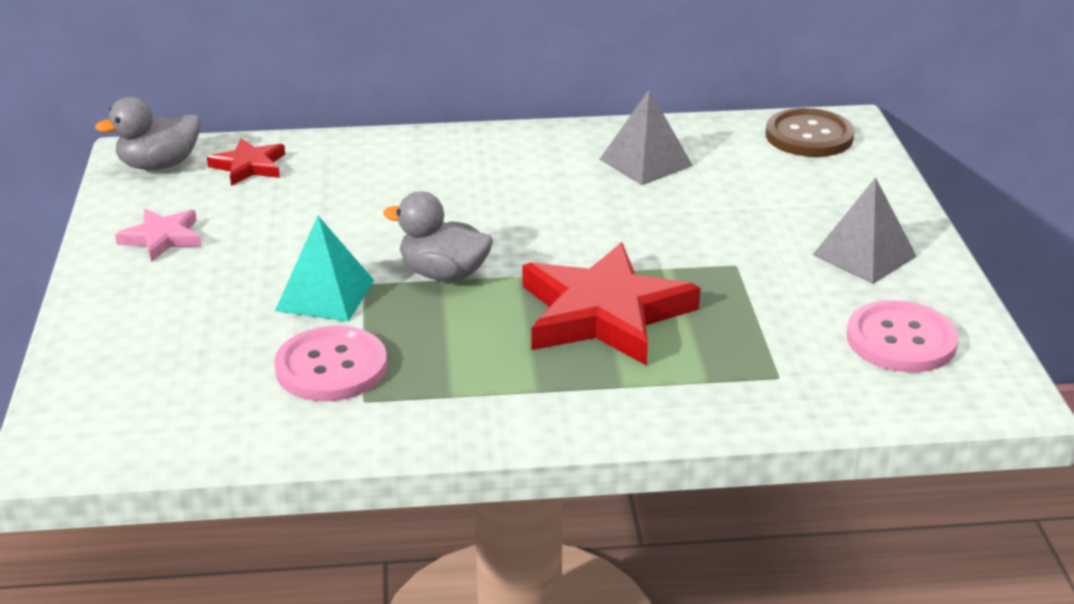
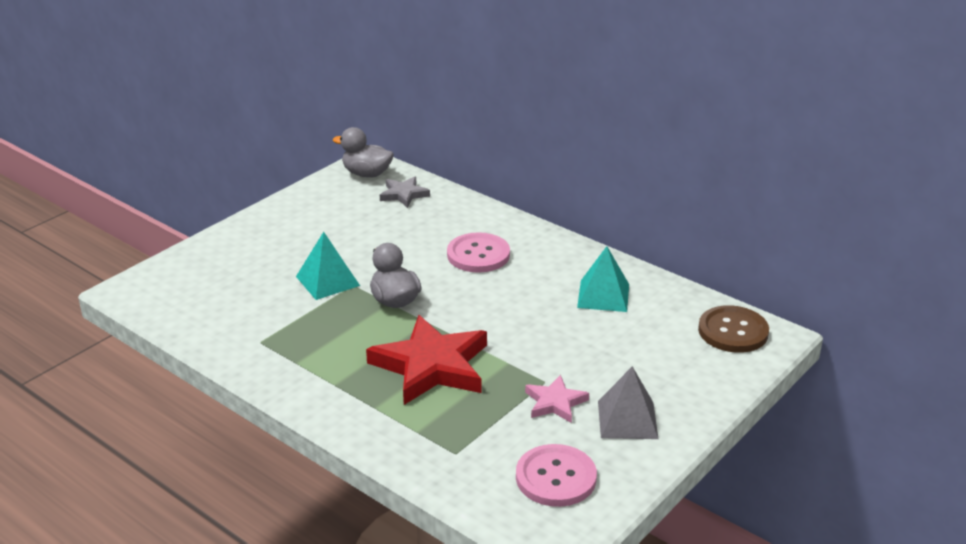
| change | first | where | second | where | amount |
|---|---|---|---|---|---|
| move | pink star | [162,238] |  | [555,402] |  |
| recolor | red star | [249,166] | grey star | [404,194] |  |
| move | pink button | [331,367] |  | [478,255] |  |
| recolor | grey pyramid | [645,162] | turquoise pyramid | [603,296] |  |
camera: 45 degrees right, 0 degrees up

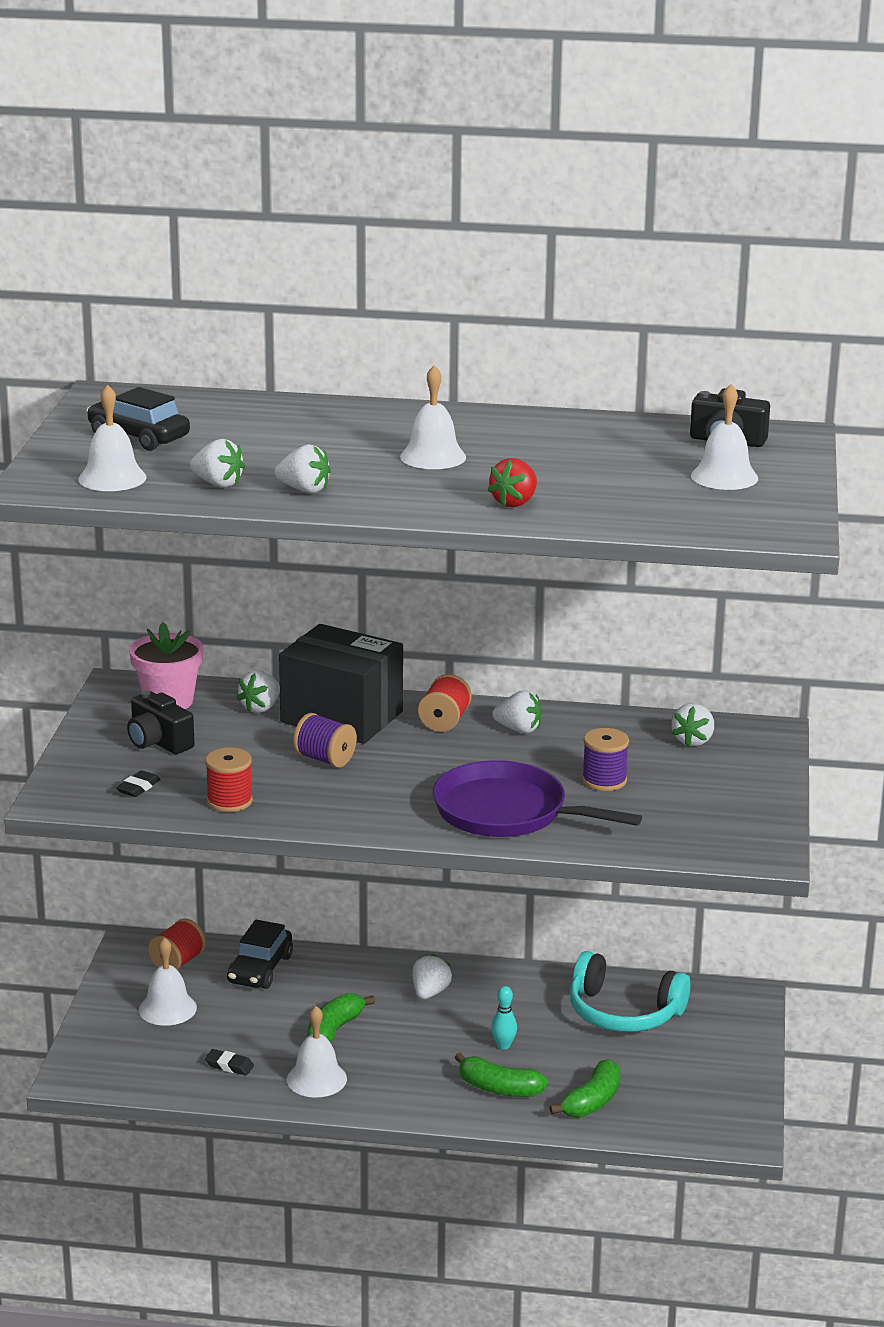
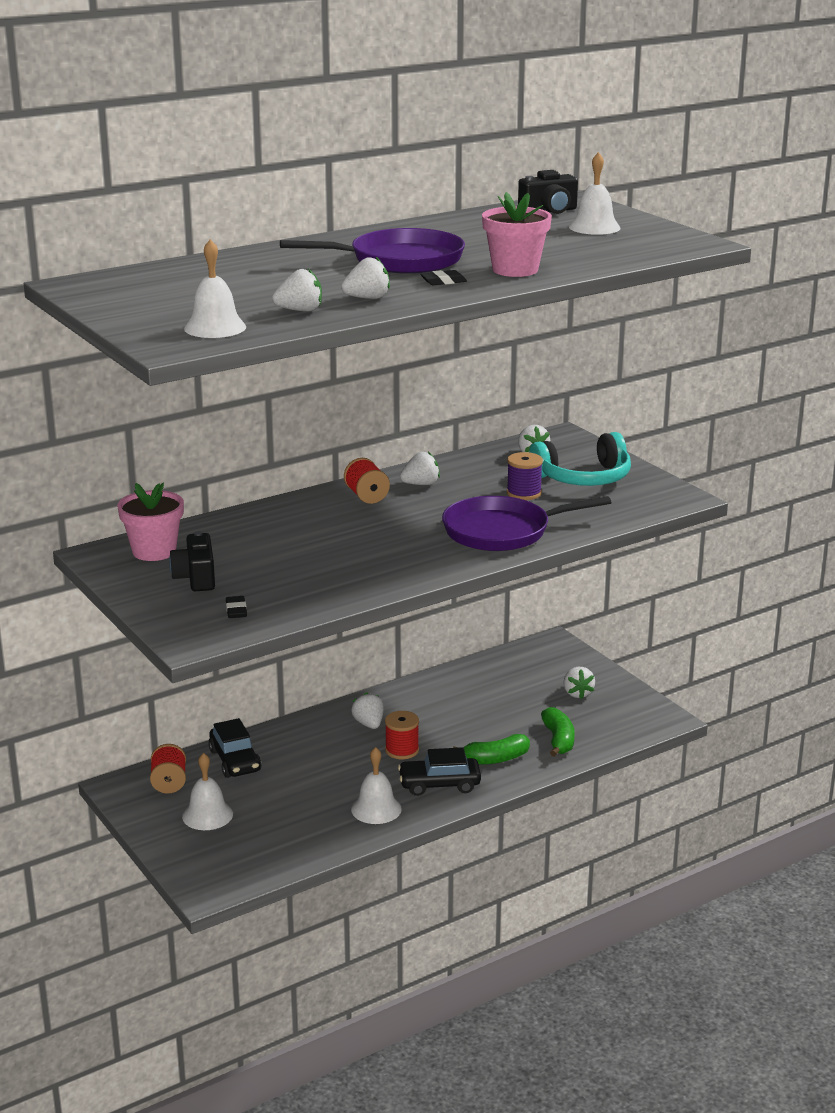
| change | first | where | second | where | amount |
|---|---|---|---|---|---|
| move | black car | [139,437] |  | [439,784] |  |
| rotate | black camera | [158,742] |  | [196,578] | 75 degrees clockwise |
| move | red spool | [229,801] |  | [402,750] |  |
| move | black eraser | [229,1066] |  | [443,281] |  |
| move | white strawberry | [261,708] |  | [577,693] |  |
| delete | black box | [342,717] |  |  |  |
| delete | purple spool | [325,759] |  |  |  |
| delete | green banana | [334,1030] |  |  |  |
| replace | white bell | [433,457] | purple pan | [400,260] |  |
| replace | red strawberry | [514,503] | pink flower pot | [515,270] |  |
| delete | turquoise bowling pin | [503,1045] |  |  |  |
| move | turquoise headphones | [623,1012] |  | [583,478] |  |
camera: 40 degrees left, 0 degrees up

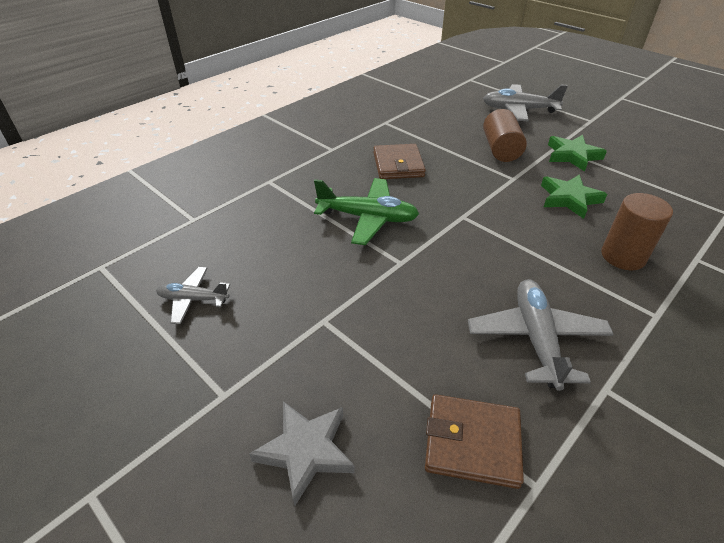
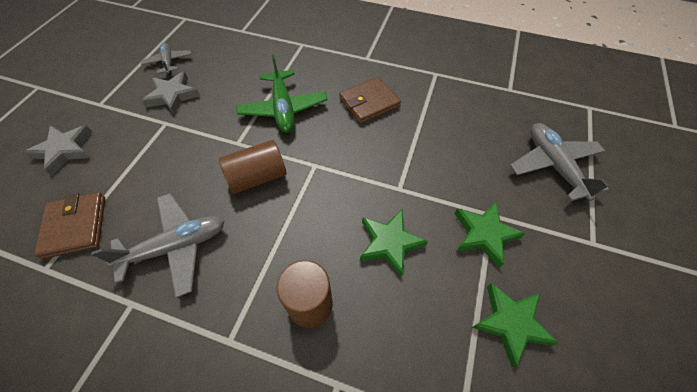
| change | first | where | second | where | amount |
|---|---|---|---|---|---|
| move | brown cylinder | [500,149] |  | [257,177] |  |
| insert |  |  | grey star | [173,95] |  |
| insert |  |  | green star | [510,323] |  |
camera: 65 degrees right, 15 degrees up

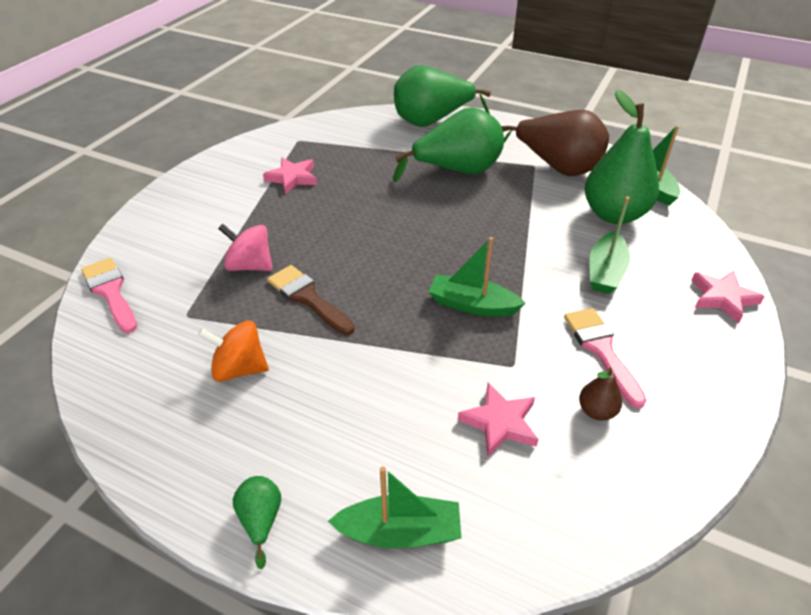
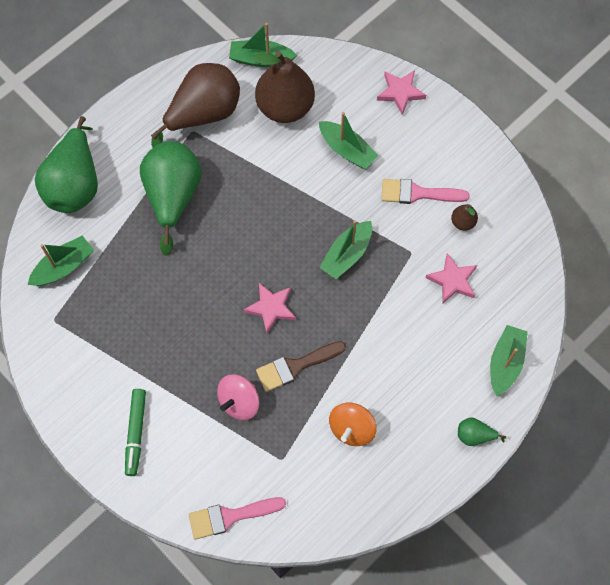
| change | first | where | second | where | amount |
|---|---|---|---|---|---|
| move | pink star | [292,178] |  | [271,308] |  |
| recolor | green pear | [614,214] | brown pear | [285,107] |  |
| insert |  |  | green boat | [63,267] |  |
| insert |  |  | green marker | [136,433] |  |
camera: 70 degrees left, 25 degrees up

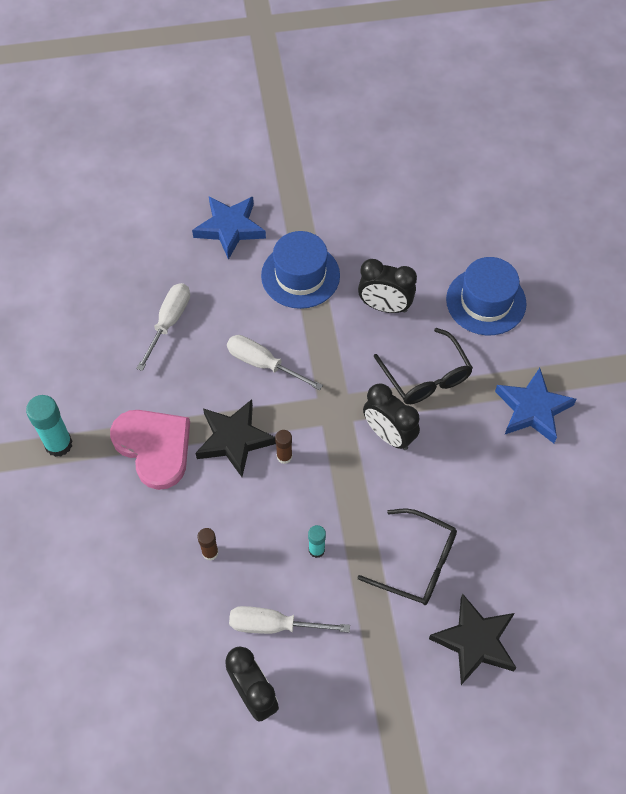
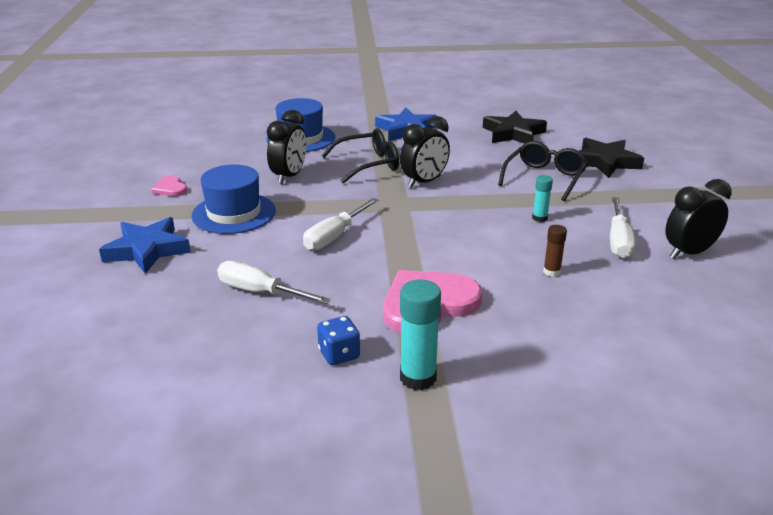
| change | first | where | second | where | amount |
|---|---|---|---|---|---|
| move | black star | [234,439] |  | [513,133] |  |
| delete | brown glue stick | [284,456] |  |  |  |
| insert |  |  | pink heart | [170,188] |  |
| insert |  |  | blue dice | [339,354] |  |
camera: 85 degrees left, 30 degrees down

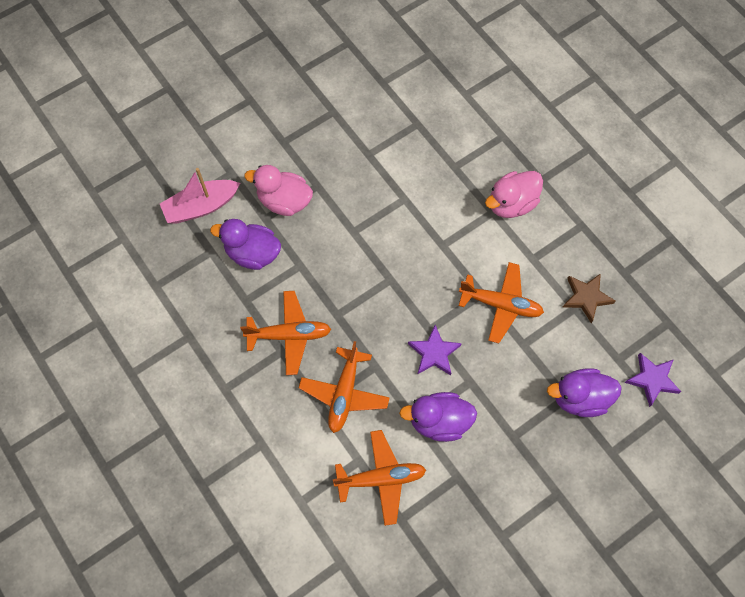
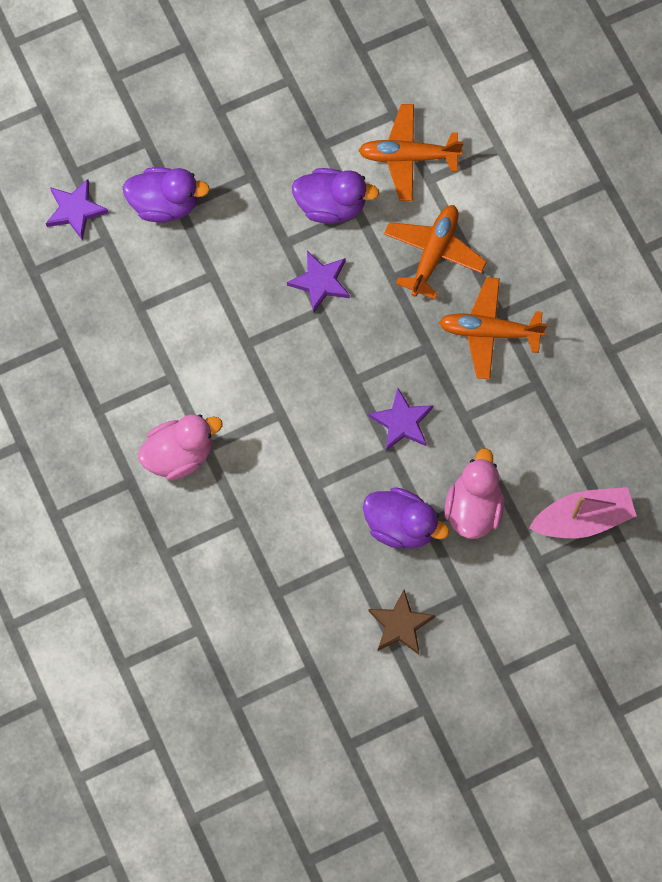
| change | first | where | second | where | amount |
|---|---|---|---|---|---|
| move | purple duck | [252,253] |  | [401,525] |  |
| rotate | pink duck | [284,201] |  | [473,508] | 105 degrees counterclockwise |
| delete | orange plane | [500,305] |  |  |  |
| move | brown star | [586,297] |  | [400,624] |  |
| insert |  |  | purple star | [402,422] |  |
camera: 170 degrees left, 5 degrees up

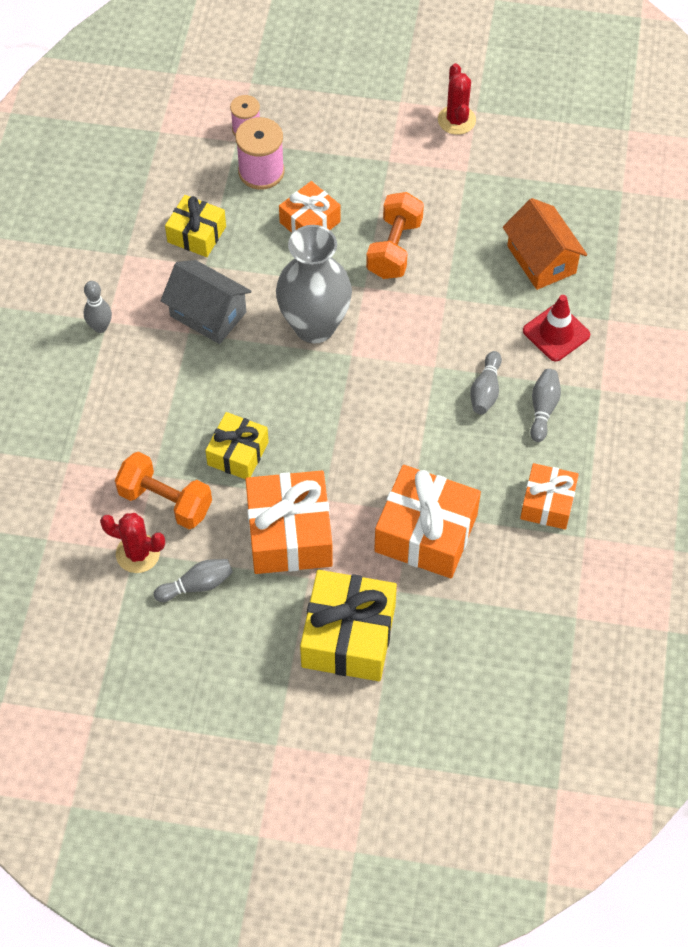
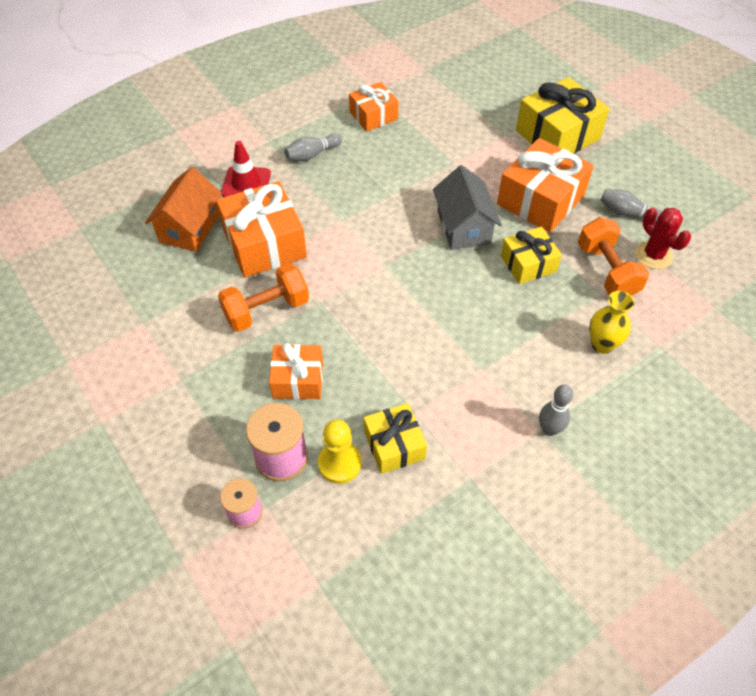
| change | first | where | second | where | amount |
|---|---|---|---|---|---|
| move | grey house | [208,314] |  | [463,227] |  |
| delete | grey vase | [314,326] |  |  |  |
| move | orange gift | [426,533] |  | [264,243] |  |
| delete | red cactus | [456,120] |  |  |  |
| delete | grey bowling pin | [485,390] |  |  |  |
| insert |  |  | yellow pawn | [339,463] |  |
| insert |  |  | yellow vase | [602,344] |  |
camera: 135 degrees left, 5 degrees down

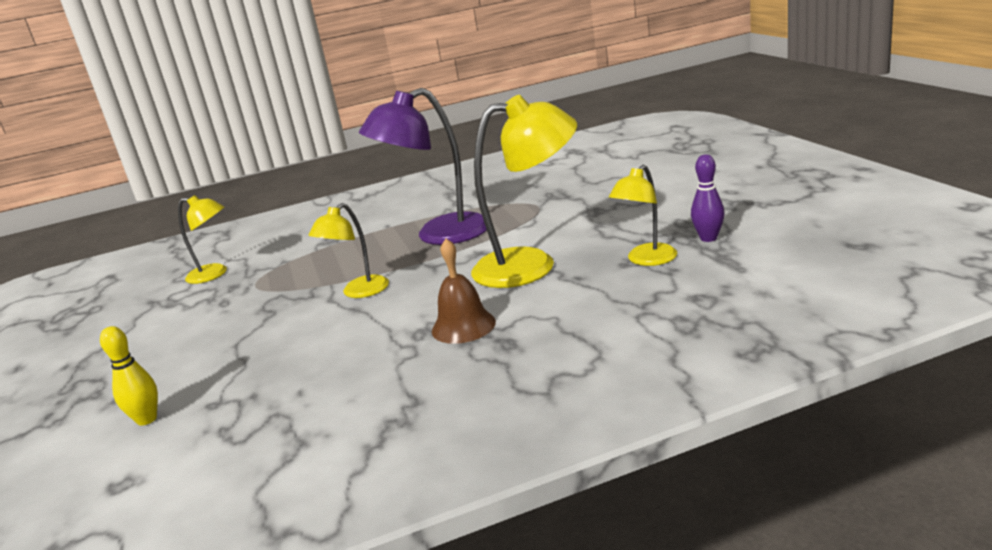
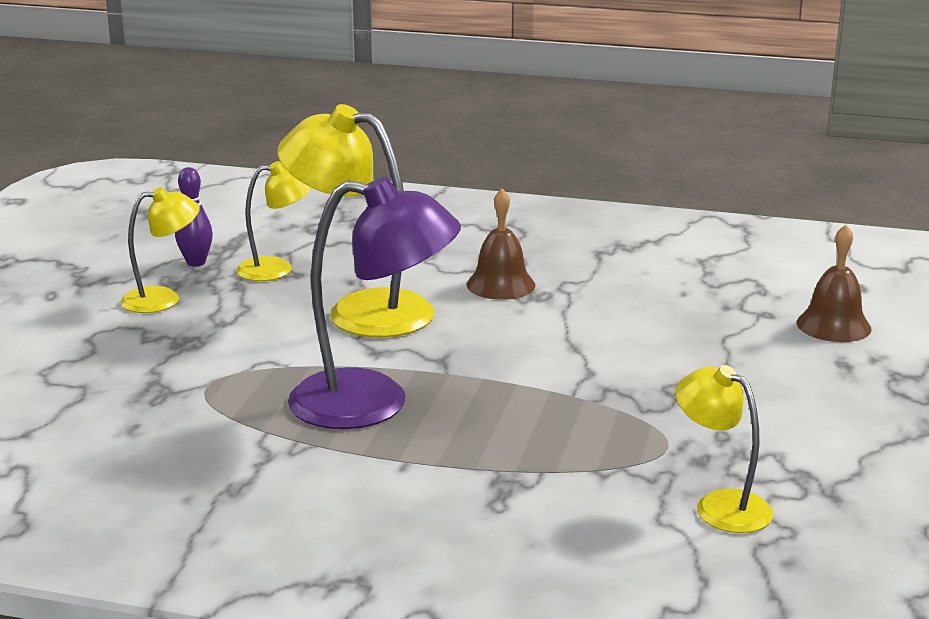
| change | first | where | second | where | amount |
|---|---|---|---|---|---|
| replace | yellow bowling pin | [147,419] | brown bell | [833,325] |  |
| move | yellow lamp | [359,292] |  | [163,299] |  |
camera: 150 degrees left, 0 degrees up

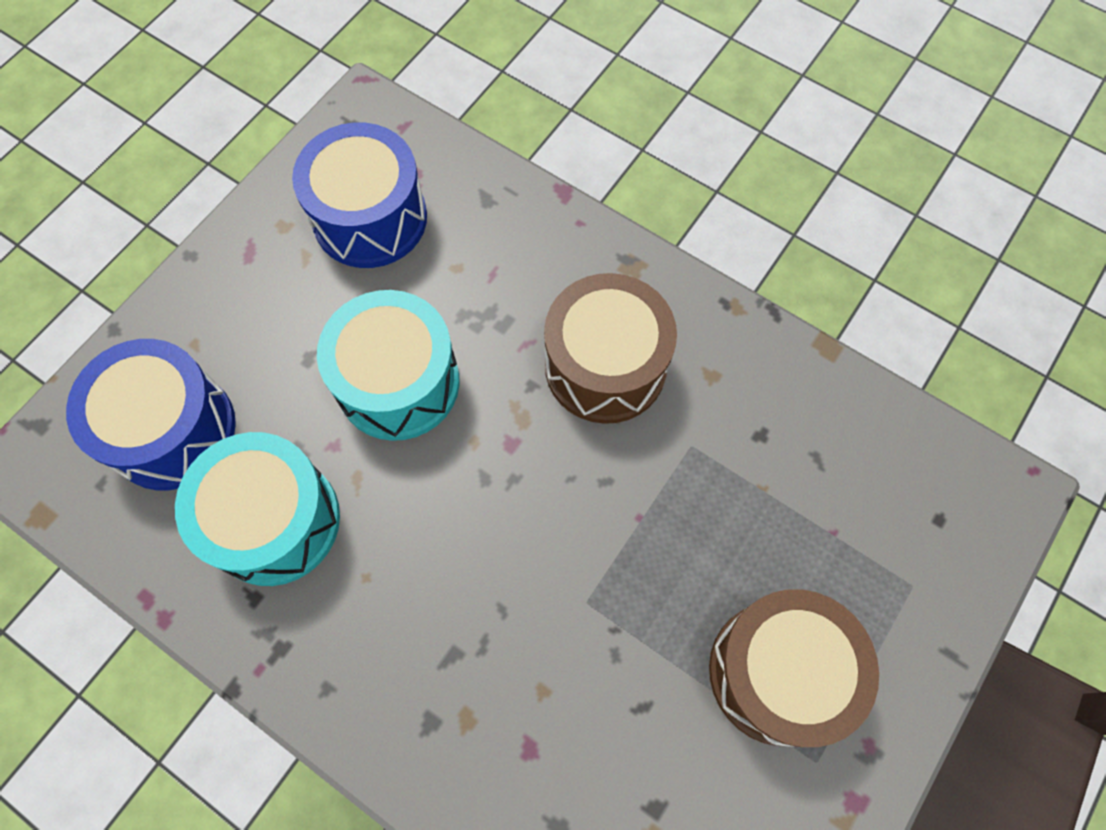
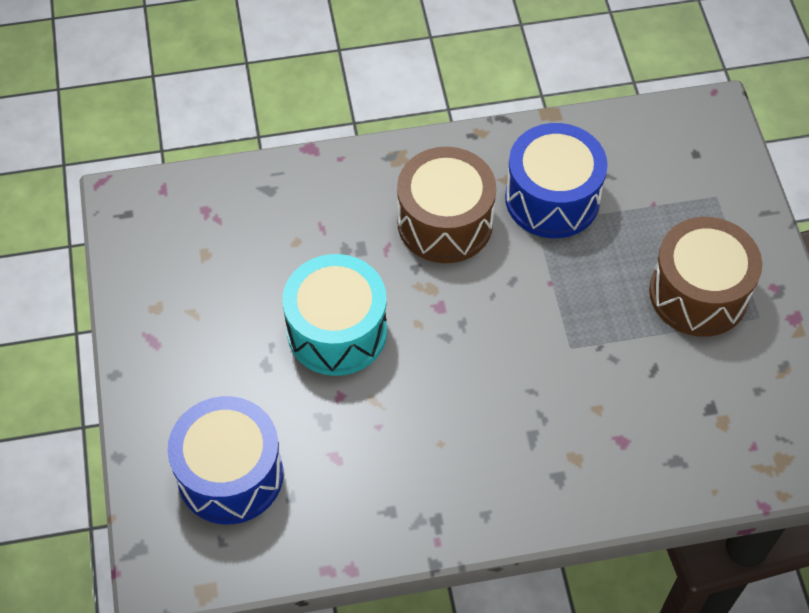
| change | first | where | second | where | amount |
|---|---|---|---|---|---|
| delete | turquoise drum | [275,521] |  |  |  |
| move | blue drum | [370,218] |  | [552,198] |  |
camera: 45 degrees left, 10 degrees down

